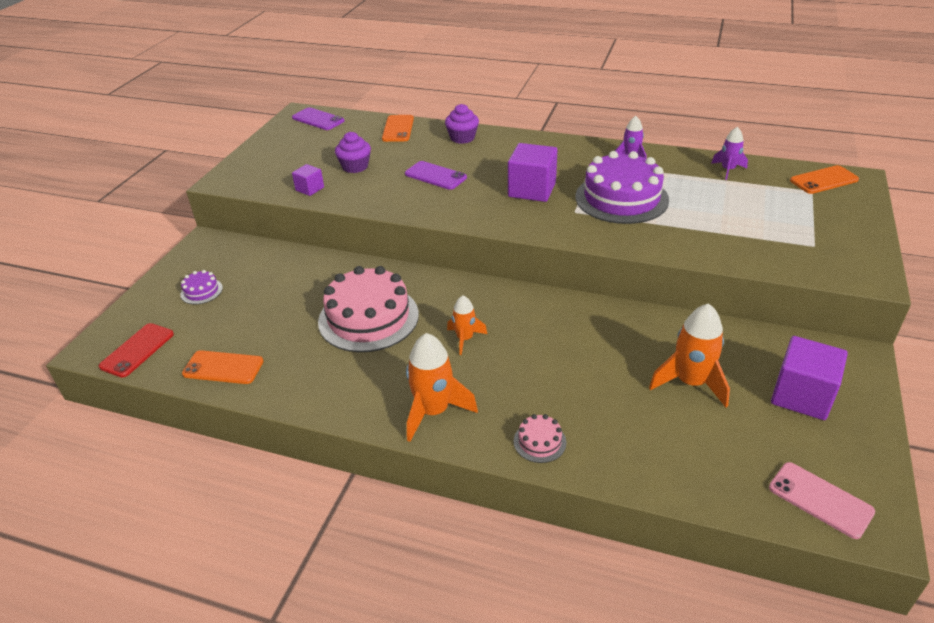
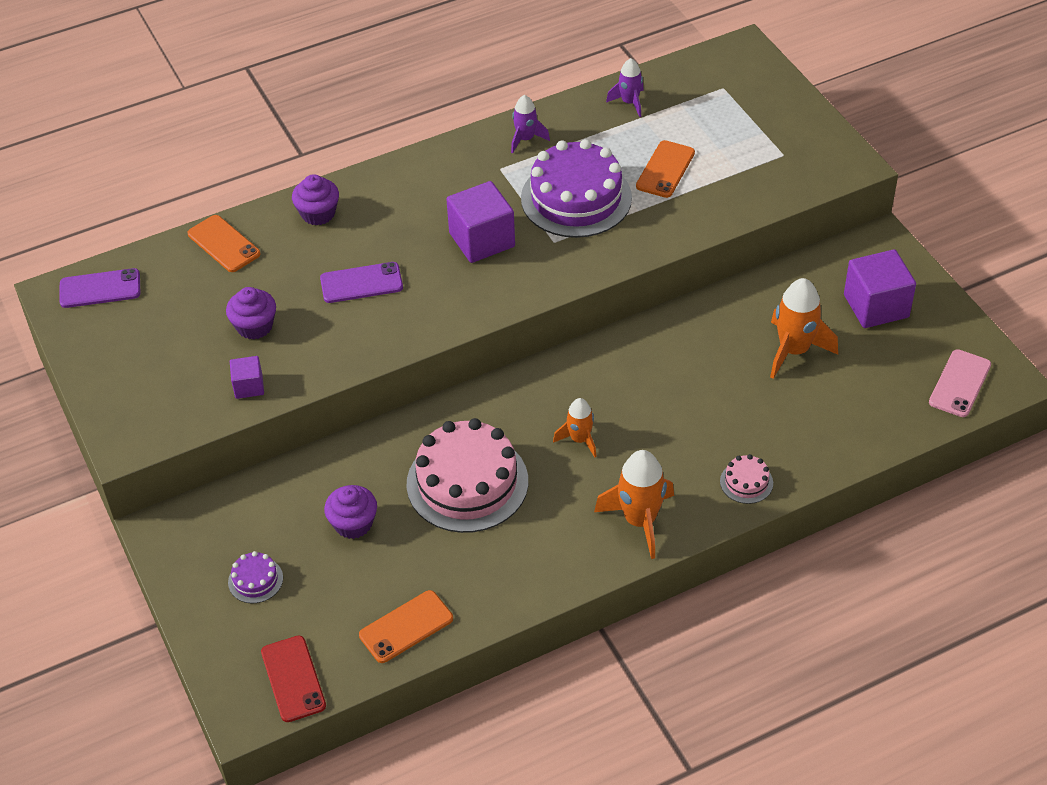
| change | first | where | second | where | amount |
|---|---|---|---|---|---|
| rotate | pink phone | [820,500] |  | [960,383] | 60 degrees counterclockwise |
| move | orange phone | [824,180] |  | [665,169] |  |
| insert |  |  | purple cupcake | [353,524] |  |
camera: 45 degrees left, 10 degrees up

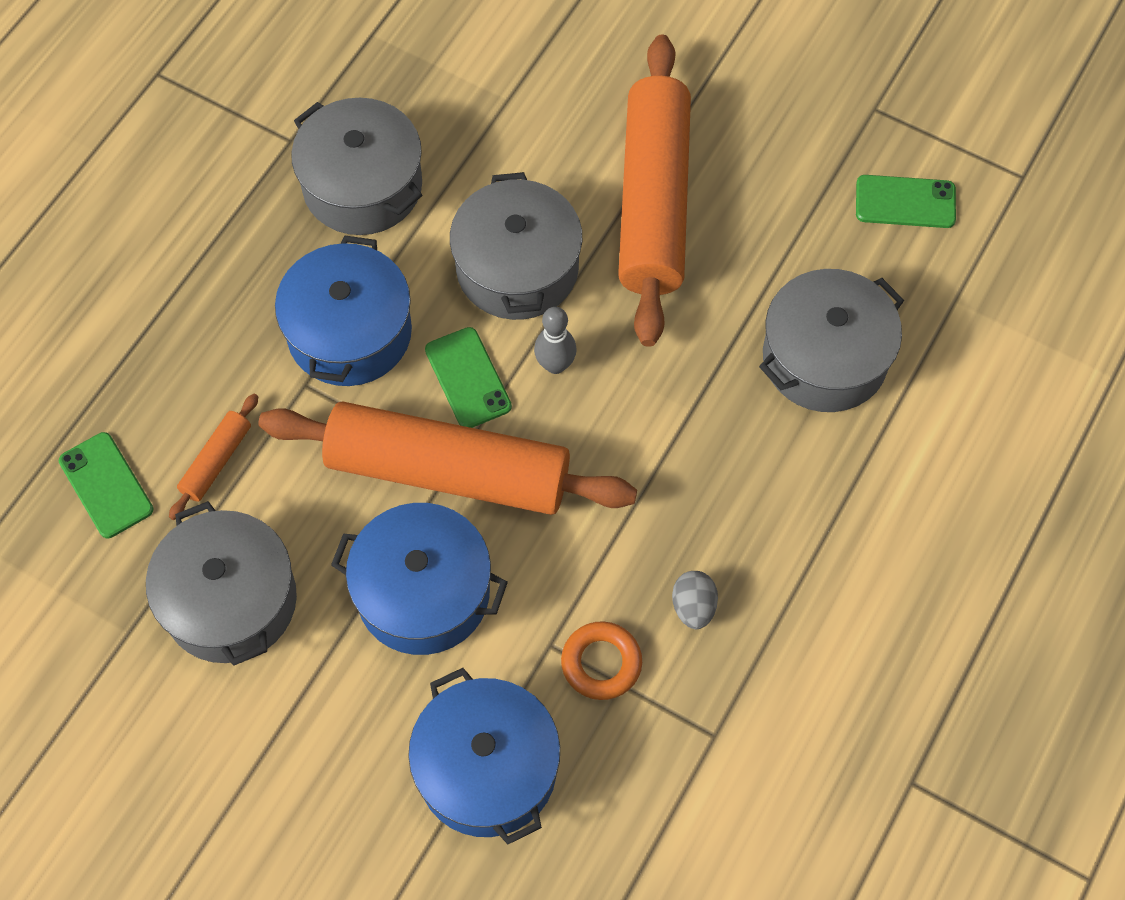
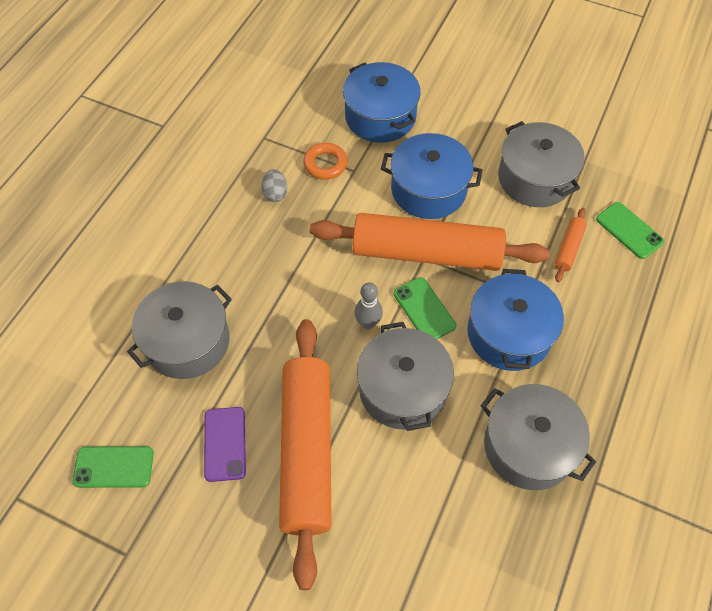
| change | first | where | second | where | amount |
|---|---|---|---|---|---|
| insert |  |  | purple phone | [225,444] |  |
camera: 175 degrees right, 5 degrees down

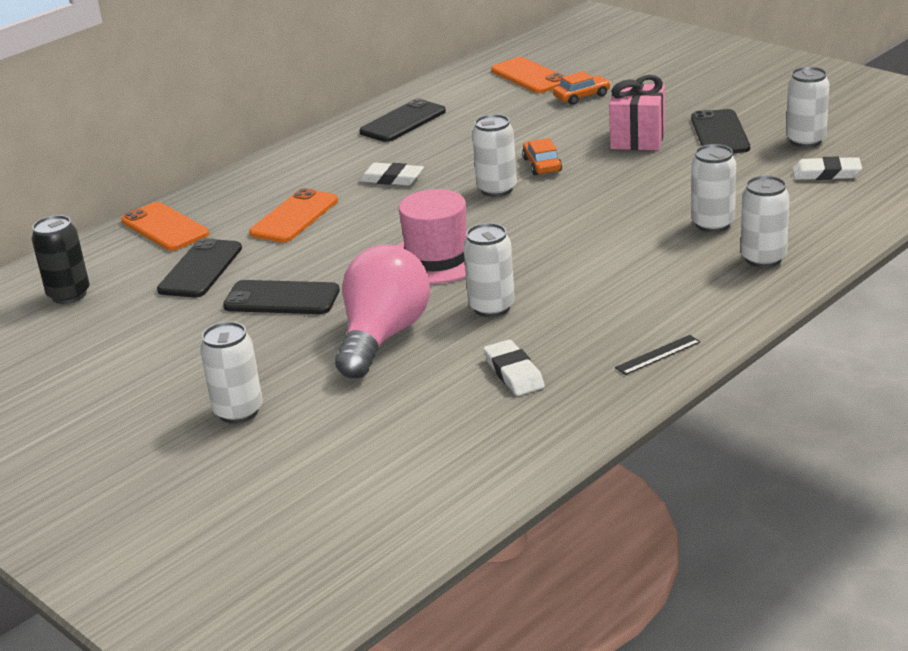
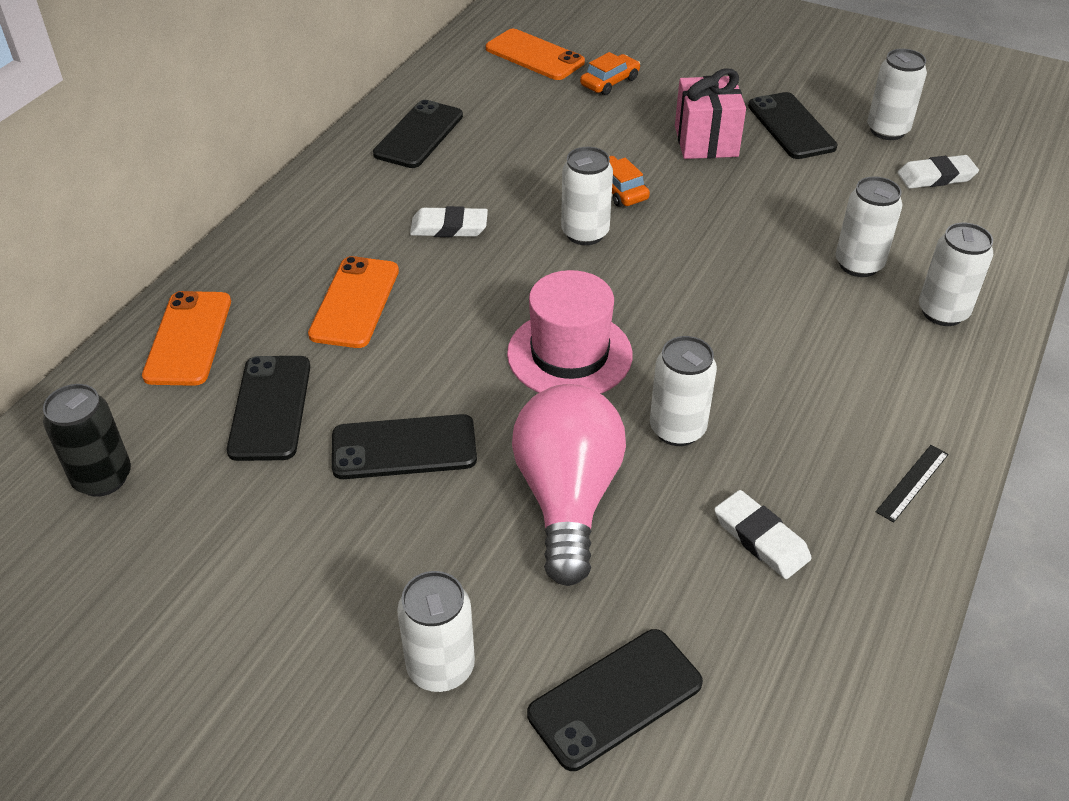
| change | first | where | second | where | amount |
|---|---|---|---|---|---|
| rotate | orange phone | [165,227] |  | [189,338] | 60 degrees clockwise |
| insert |  |  | black phone | [615,698] |  |
camera: 20 degrees left, 15 degrees up

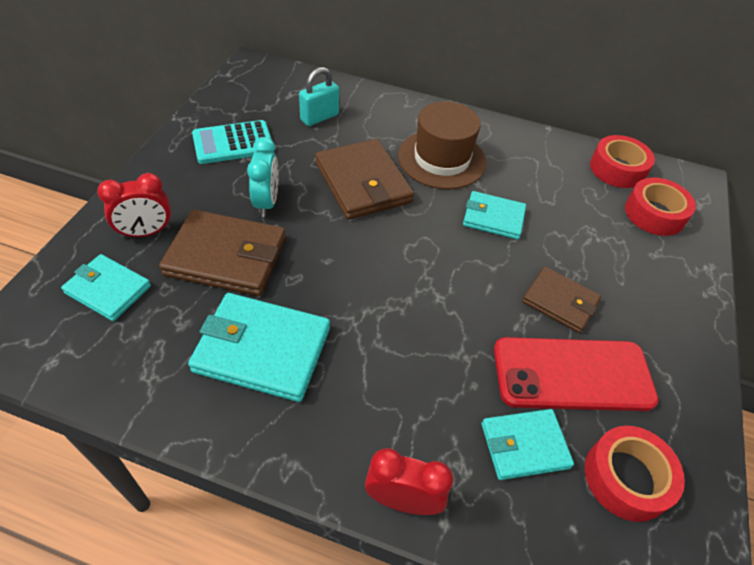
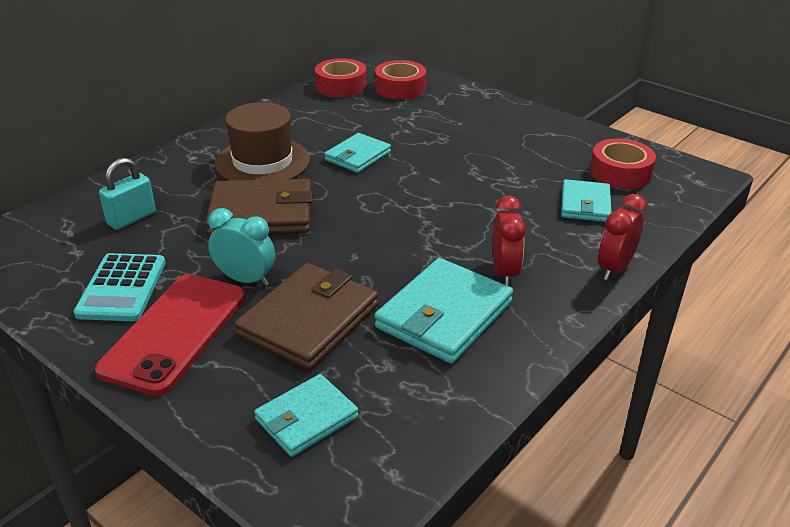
| change | first | where | second | where | amount |
|---|---|---|---|---|---|
| move | red clock | [146,232] |  | [504,272] |  |
| rotate | turquoise padlock | [319,117] |  | [131,218] | 60 degrees clockwise |
| move | red phone | [572,375] |  | [175,332] |  |
| delete | brown wallet | [560,302] |  |  |  |
camera: 65 degrees left, 15 degrees down

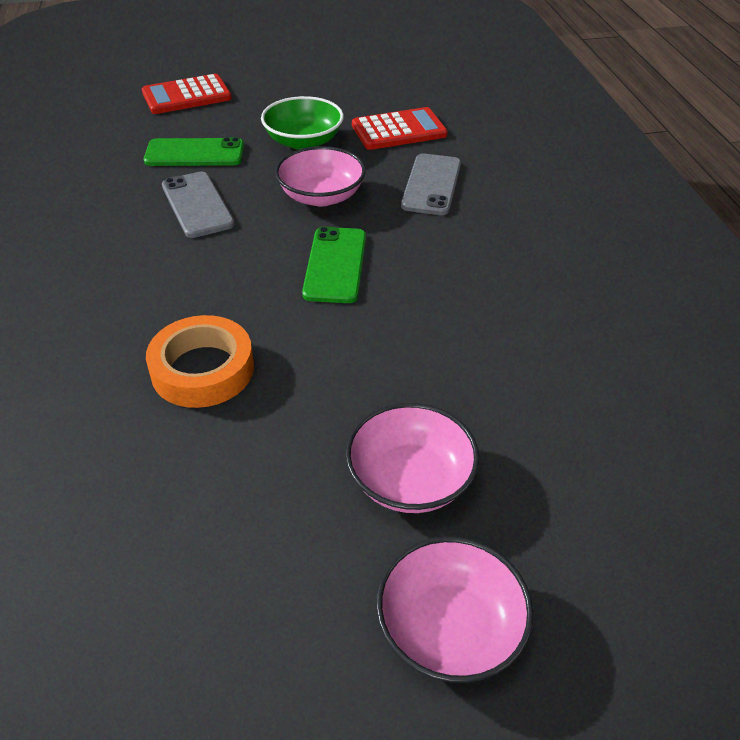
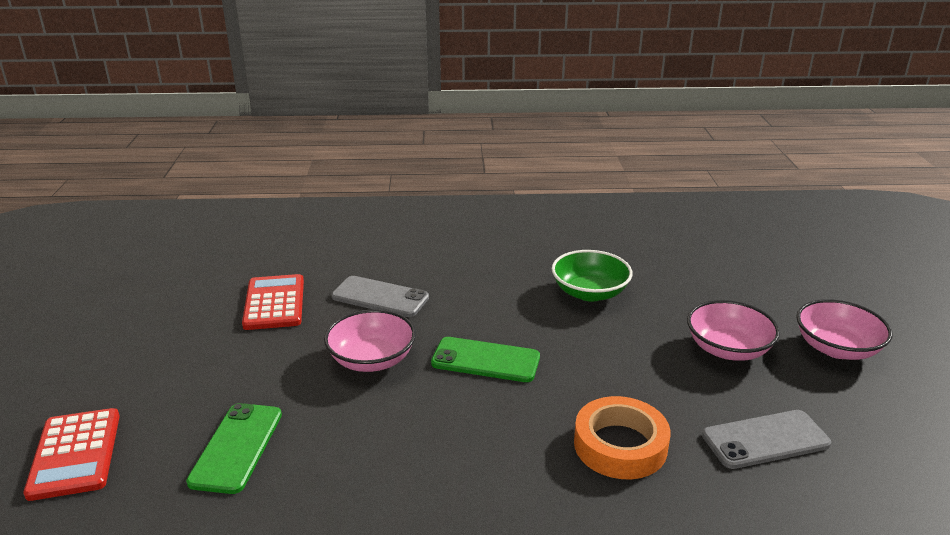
| change | first | where | second | where | amount |
|---|---|---|---|---|---|
| move | grey phone | [197,205] |  | [765,439] |  |
| move | green bowl | [303,141] |  | [589,292] |  |
camera: 80 degrees left, 15 degrees down

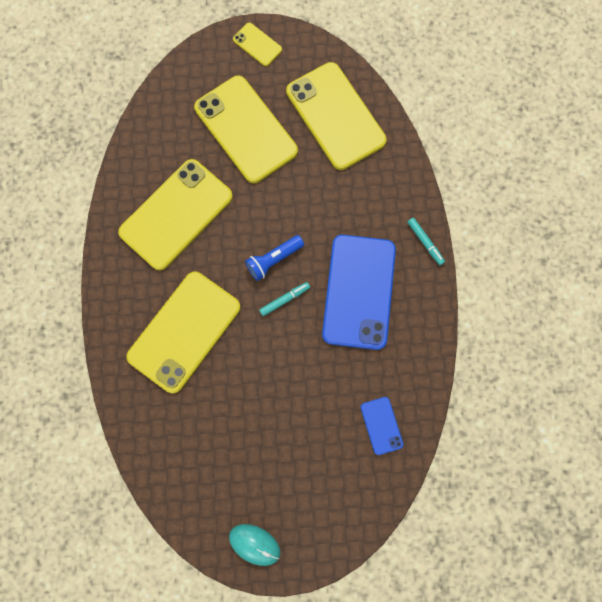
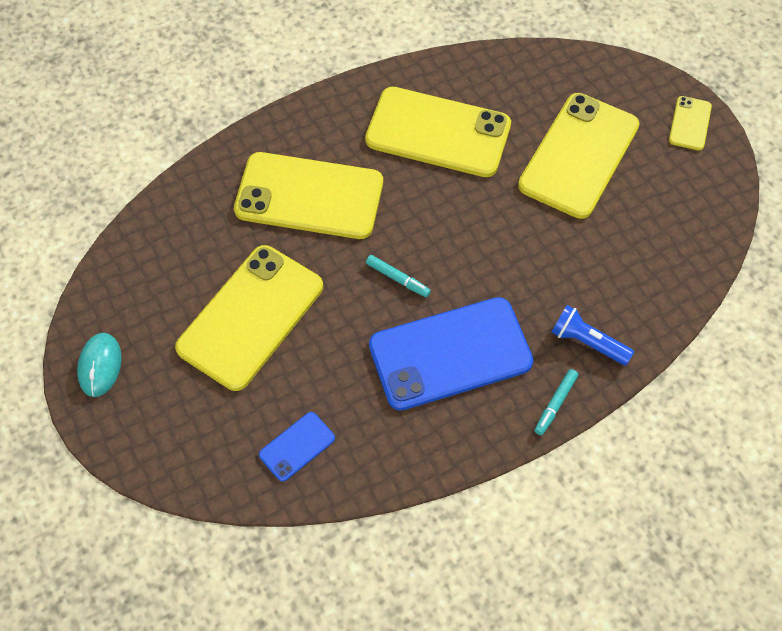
| change | first | where | second | where | amount |
|---|---|---|---|---|---|
| move | blue flashlight | [273,260] |  | [587,342] |  |
| move | yellow phone | [335,116] |  | [251,317] |  |
camera: 65 degrees right, 15 degrees down

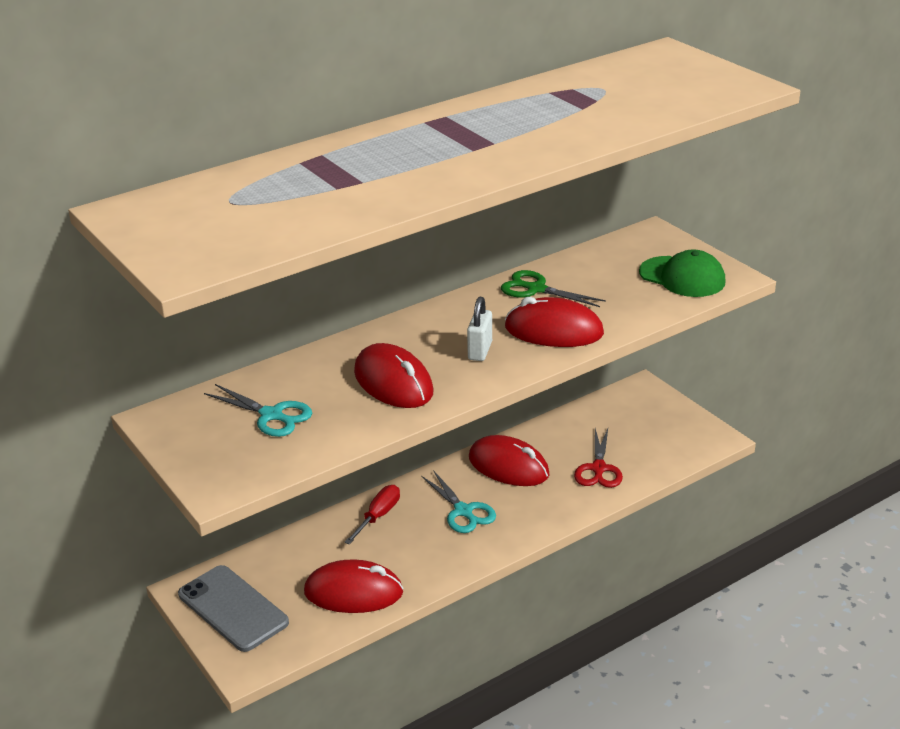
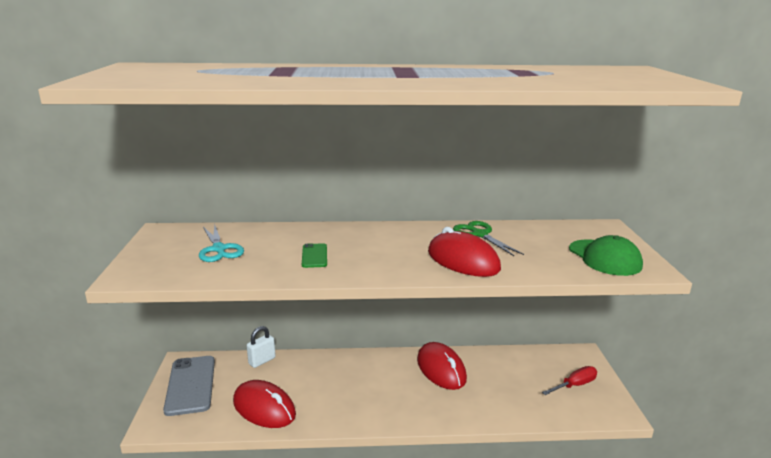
| change | first | where | second | where | amount |
|---|---|---|---|---|---|
| move | red screwdriver | [378,516] |  | [574,385] |  |
| replace | red mouse | [393,382] | green phone | [314,256] |  |
| delete | turquoise scissors | [463,511] |  |  |  |
| move | white padlock | [480,351] |  | [262,361] |  |
| delete | red scissors | [598,468] |  |  |  |
camera: 30 degrees right, 10 degrees down

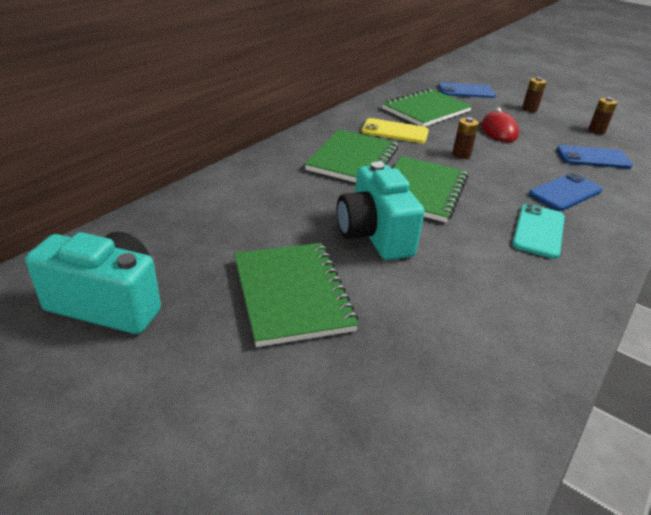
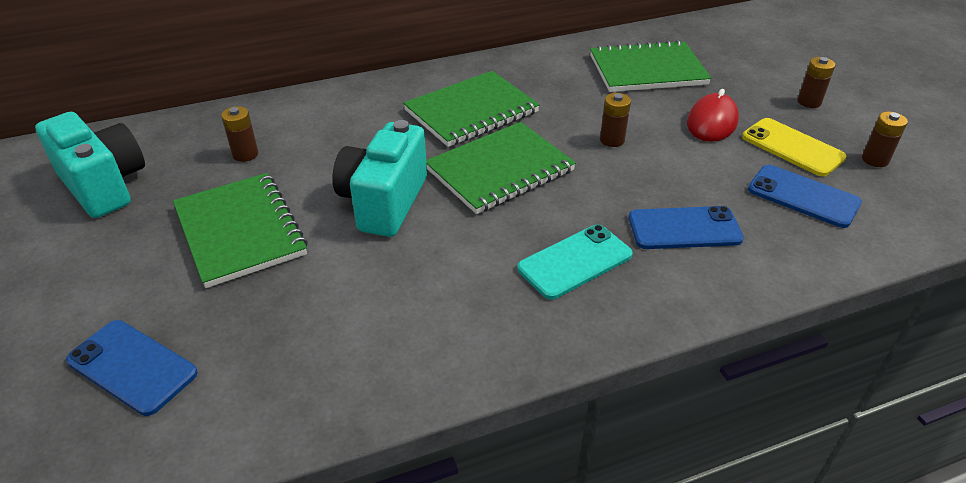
| change | first | where | second | where | amount |
|---|---|---|---|---|---|
| rotate | green notebook | [292,294] |  | [240,231] | 45 degrees counterclockwise |
| move | yellow phone | [395,131] |  | [792,147] |  |
| move | blue phone | [466,91] |  | [132,367] |  |
| insert |  |  | brown battery | [245,154] |  |
camera: 35 degrees right, 5 degrees up

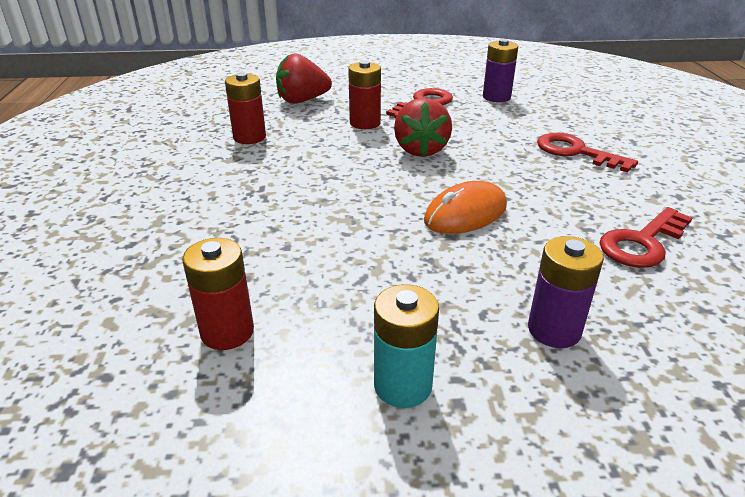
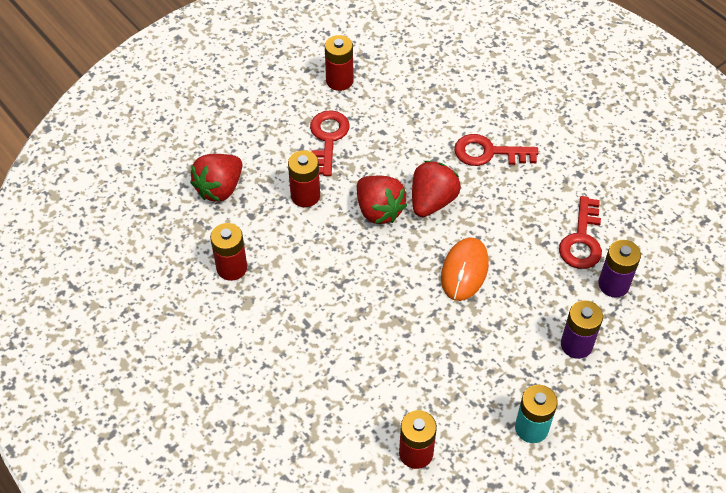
| change | first | where | second | where | amount |
|---|---|---|---|---|---|
| move | purple battery | [496,97] |  | [613,284] |  |
| insert |  |  | red battery | [339,81] |  |
| insert |  |  | red strawberry | [432,201] |  |
camera: 35 degrees left, 20 degrees up

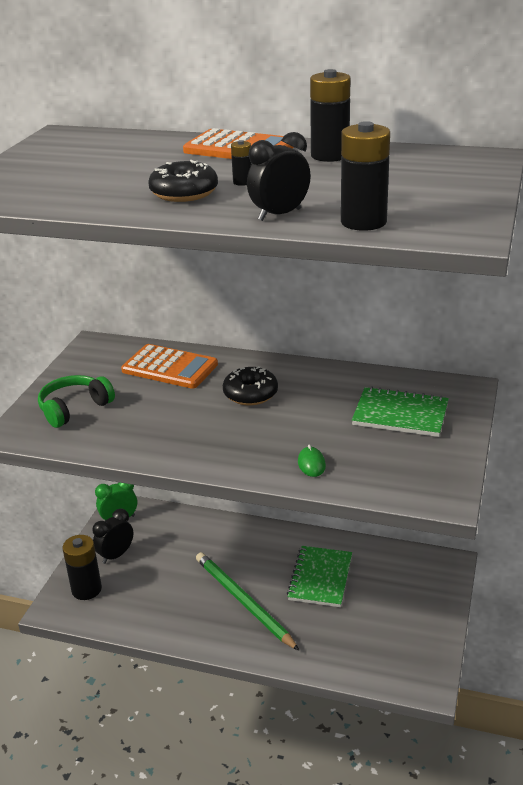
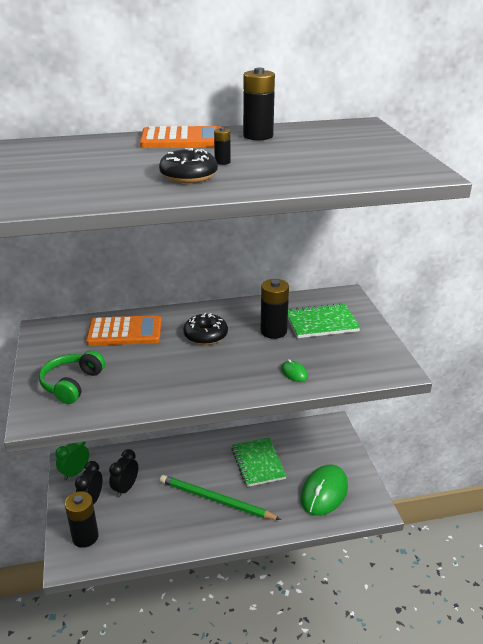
| change | first | where | second | where | amount |
|---|---|---|---|---|---|
| move | black clock | [279,215] |  | [125,488] |  |
| move | black battery | [363,222] |  | [273,331] |  |
| insert |  |  | green mouse | [324,492] |  |
camera: 30 degrees left, 0 degrees up

